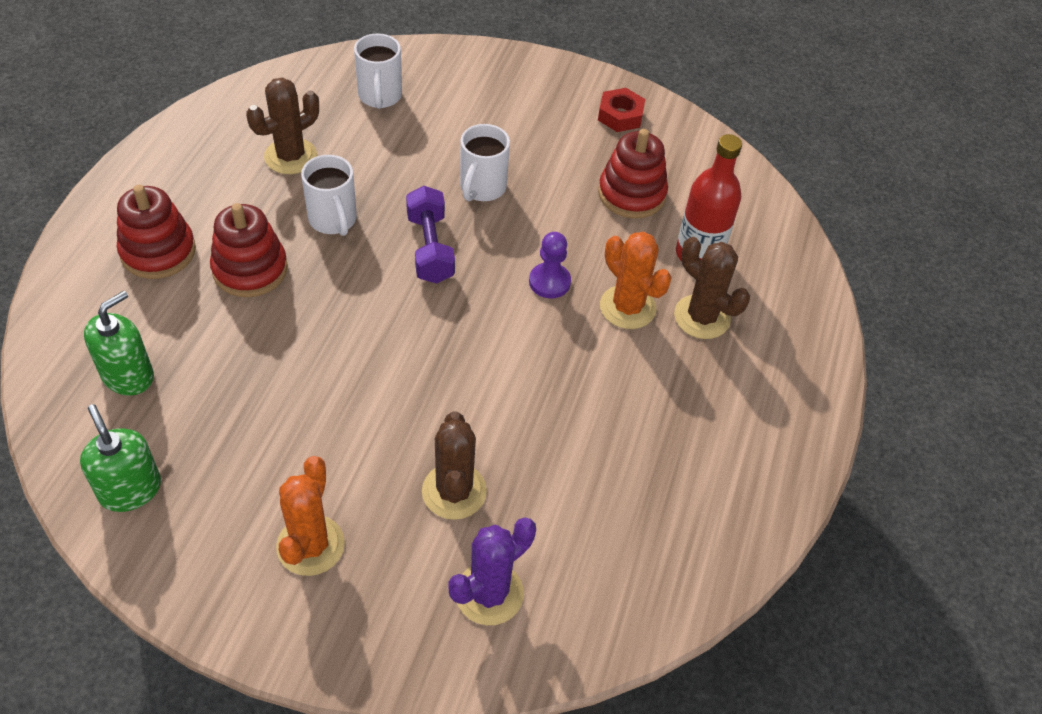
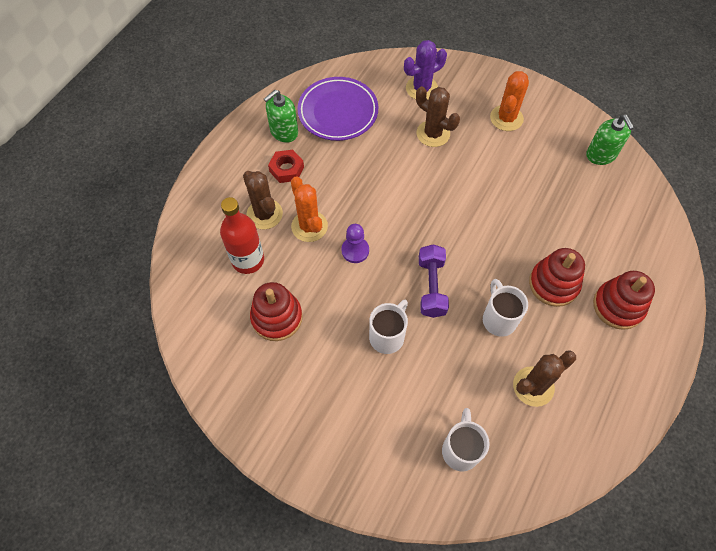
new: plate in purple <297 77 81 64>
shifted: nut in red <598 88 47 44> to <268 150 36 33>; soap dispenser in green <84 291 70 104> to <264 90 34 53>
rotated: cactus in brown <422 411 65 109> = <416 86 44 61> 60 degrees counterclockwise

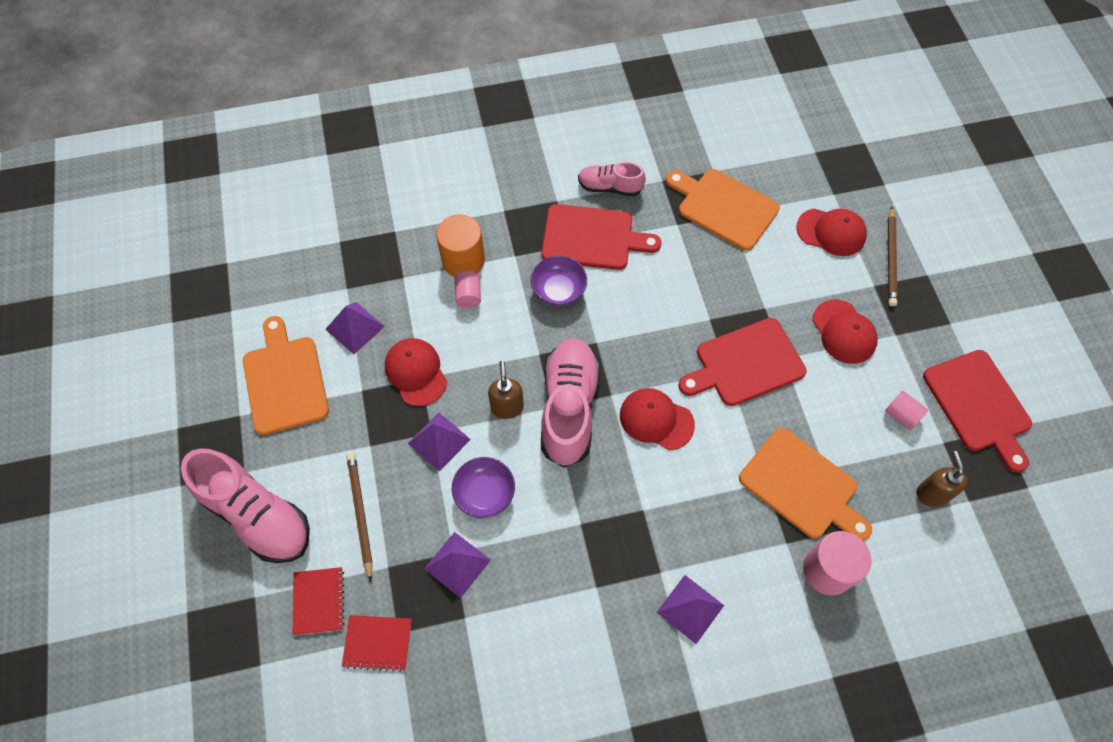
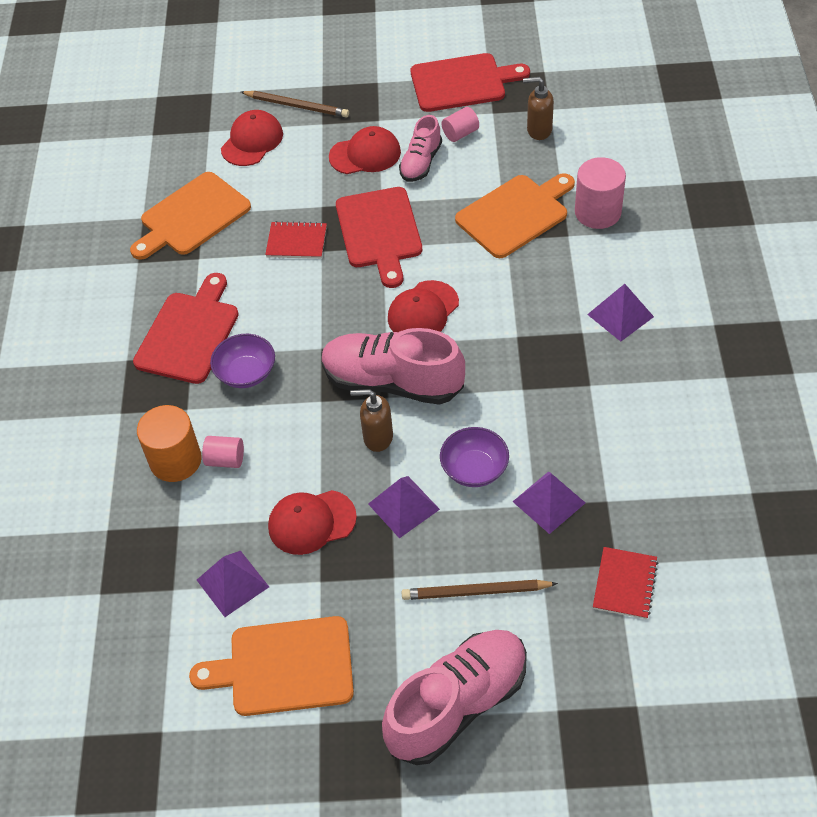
shifted: shoe in pink <578 162 68 34> to <399 115 43 67>; notebook in red <293 567 52 68> to <265 221 62 38>

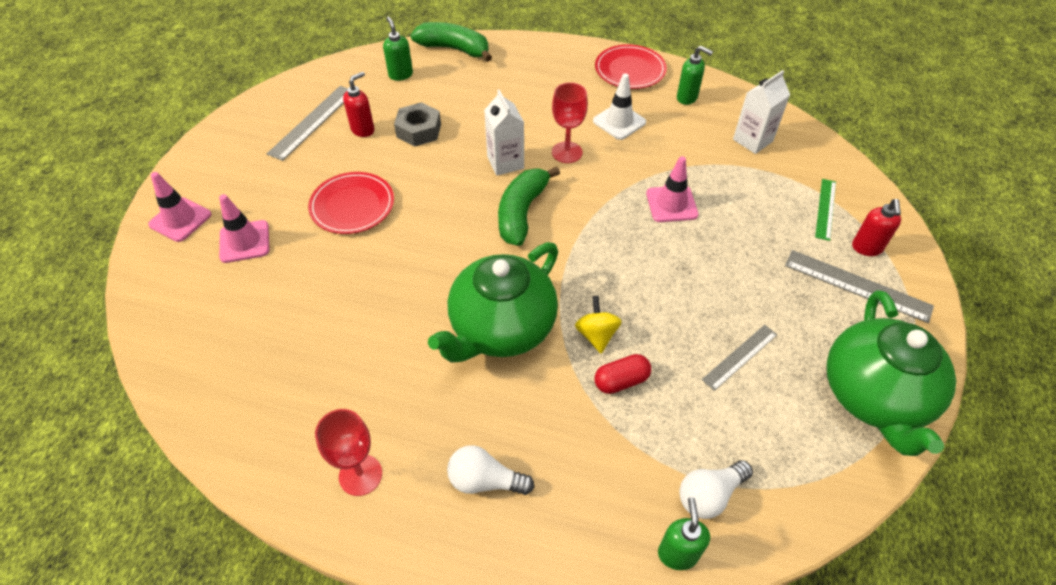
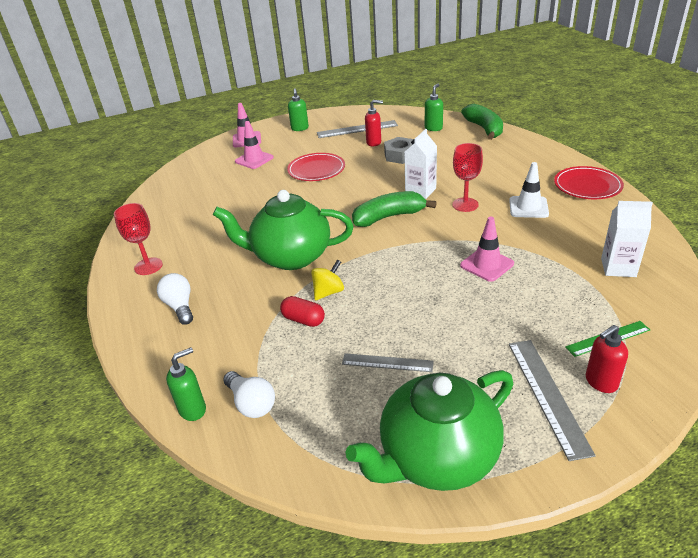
shifted: soap dispenser in green <677 46 36 59> to <288 88 21 43>
rotated: light bulb in white <679 460 74 59> = <223 371 52 47> 150 degrees counterclockwise

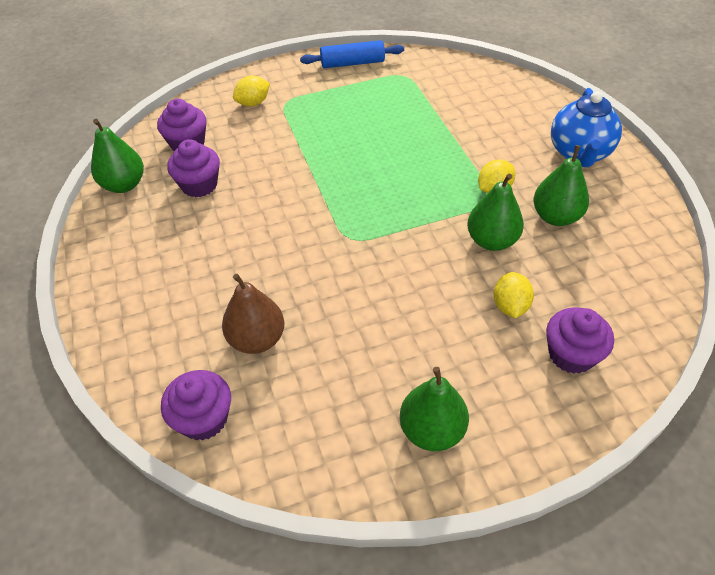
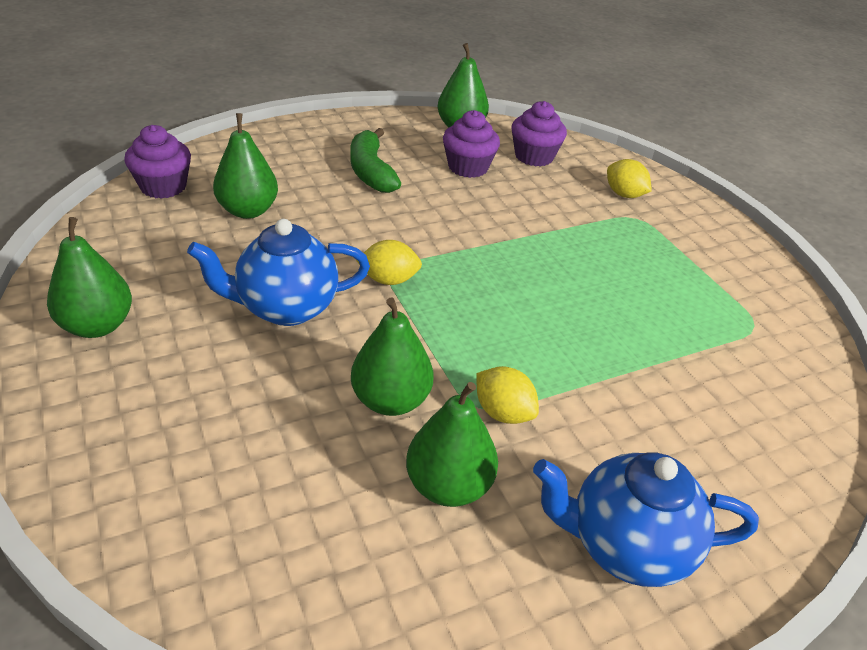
gone: rolling pin in blue <300 40 104 28>; cupcake in purple <546 307 68 67>
new: banana in green <351 128 50 65>; teapot in blue <187 219 183 107>
shifted: lemon in yellow <494 272 40 46> to <356 240 66 45>
repainted: pear in brown <222 274 62 80> to pear in green <213 113 65 106>

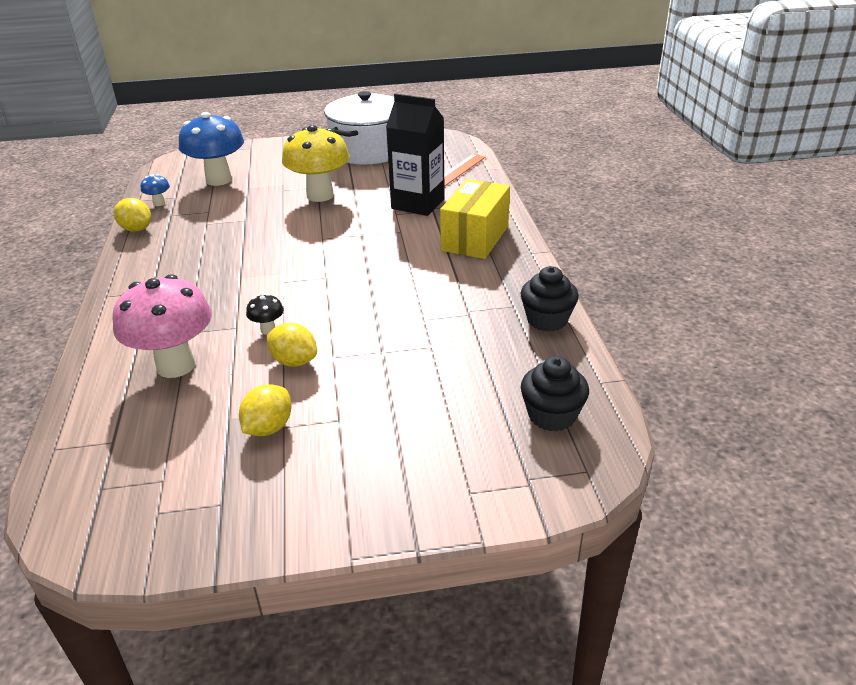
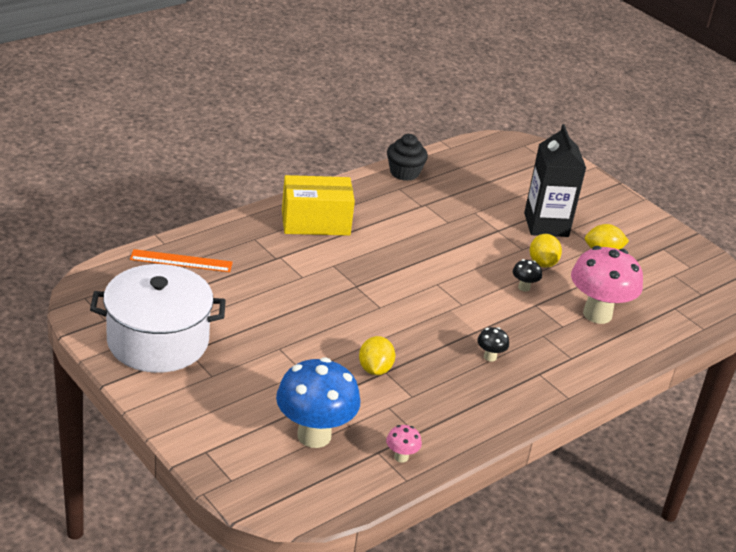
gone: mushroom in yellow <282 125 67 77>; cupcake in black <521 356 68 76>
new: mushroom in black <477 327 32 35>
shifted: carton in black <386 93 59 123> to <524 124 62 113>; lemon in yellow <114 198 37 34> to <359 336 36 39>
repainted: mushroom in blue <141 174 29 32> to mushroom in pink <386 425 36 38>

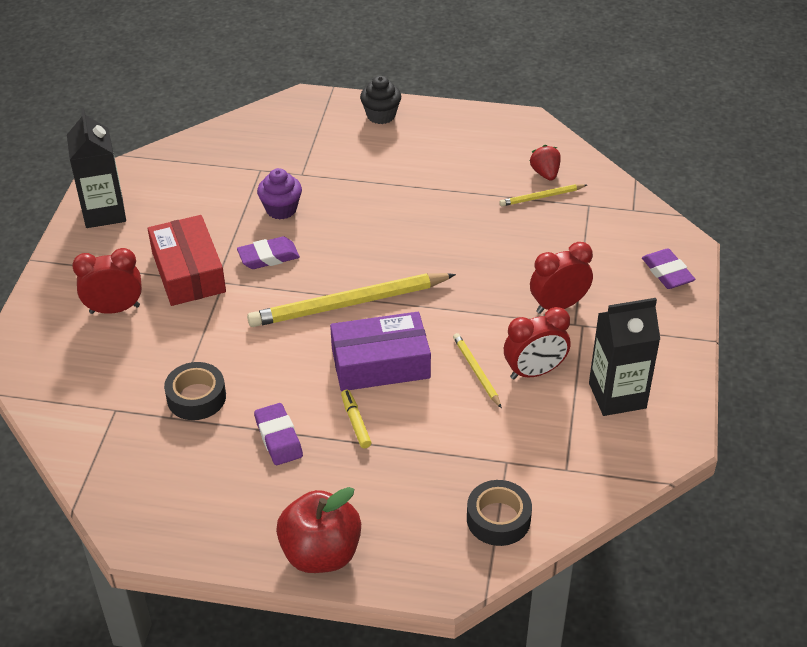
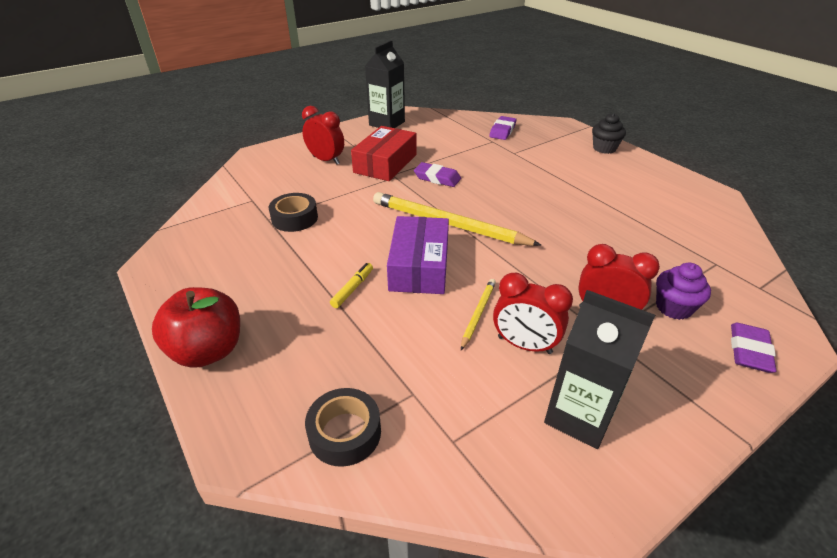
gone: strawberry in red <530 145 31 35>; pencil in yellow <499 184 88 22>
shifted: cupcake in purple <257 168 45 52> to <656 262 55 58>; eraser in purple <254 403 49 62> to <489 116 27 24>
rotated: box in purple <330 312 101 79> = <387 216 62 78> 60 degrees clockwise

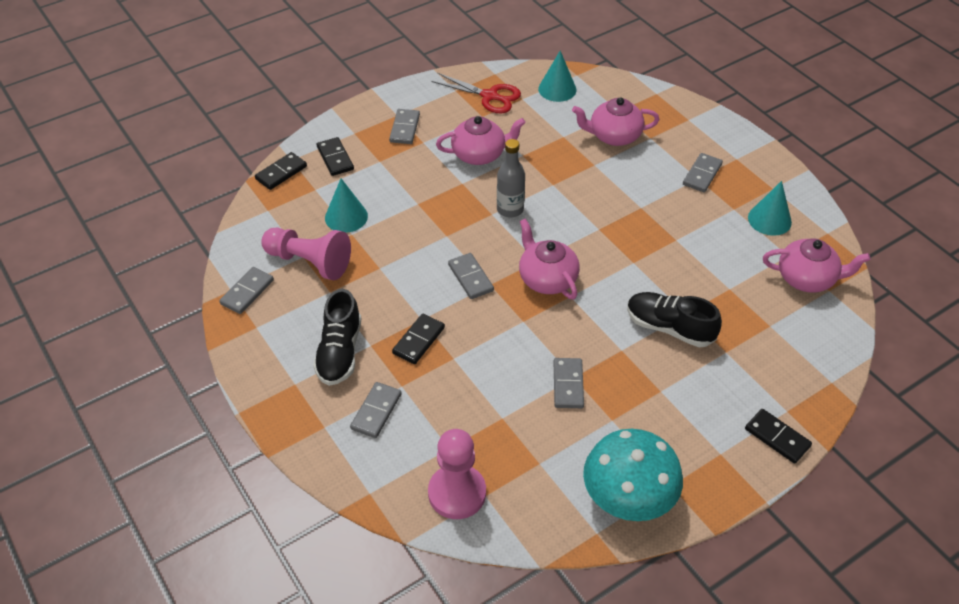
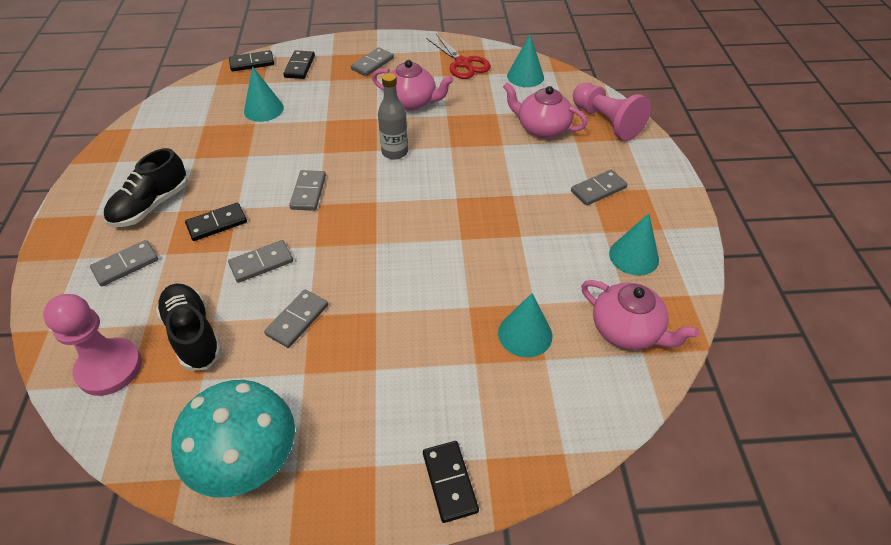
gone: teapot in pink <519 218 61 81>
new: cone in turquoise <498 293 54 65>
shifted: pawn in pink <261 227 90 53> to <573 83 78 58>; domino in grey <219 267 55 47> to <228 240 65 43>; shoe in black <627 292 95 55> to <156 284 66 87>

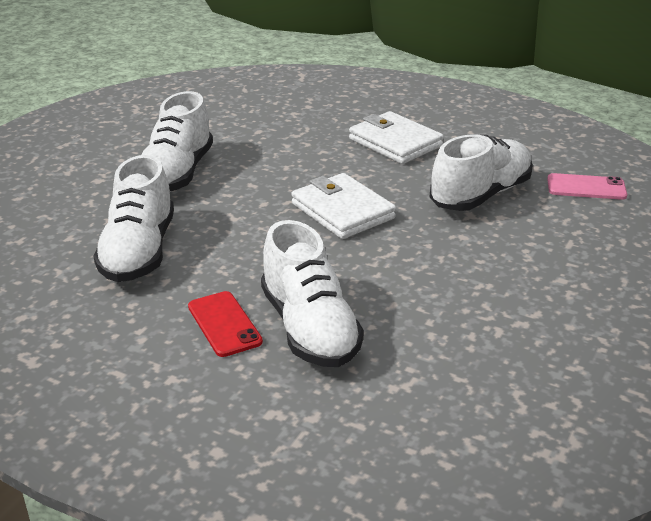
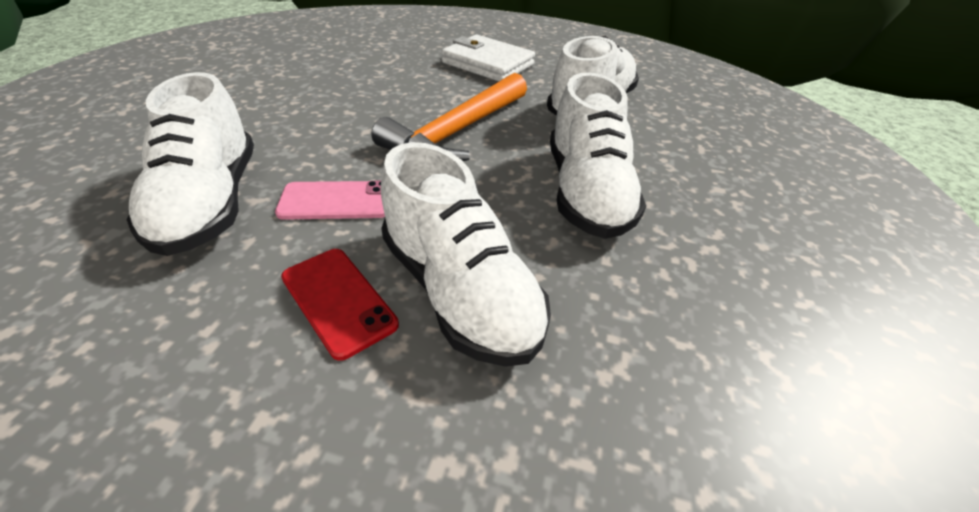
shifted: shoe in white <141 91 72 101> to <550 72 96 167>; phone in pink <547 173 80 27> to <275 181 110 39>
swapped: wallet in white <291 173 105 66> to hammer in orange <372 73 155 88>

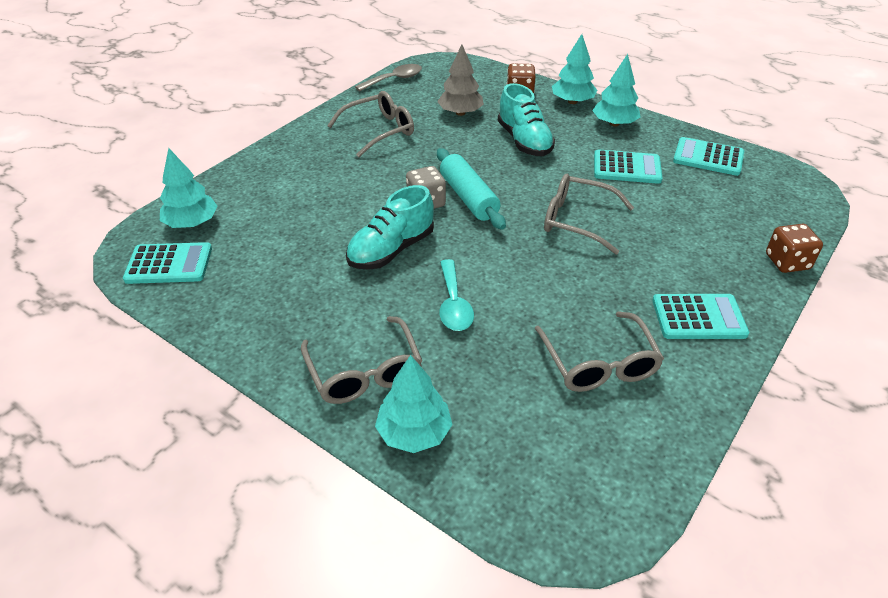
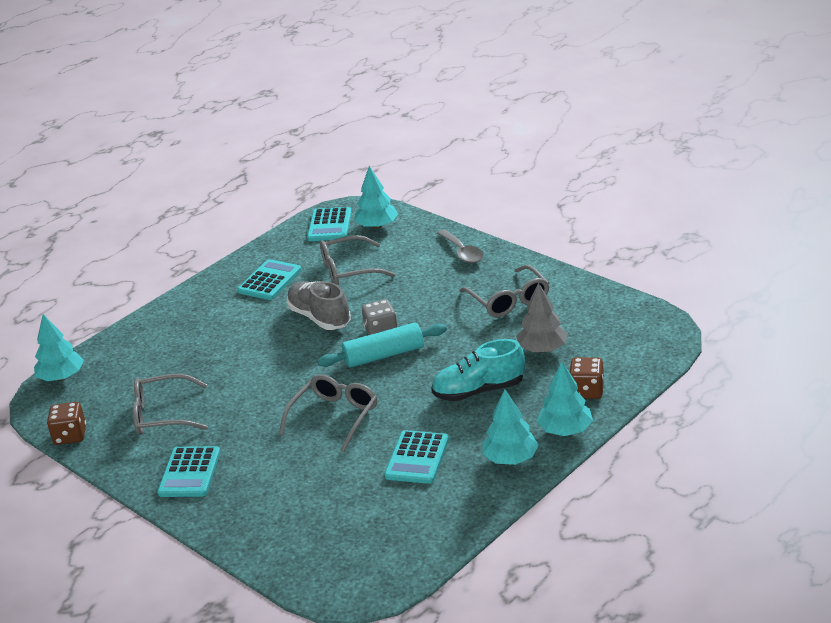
gone: spoon in turquoise <439 259 35 72>
shifted: spoon in grey <355 64 67 27> to <437 229 46 34>; calculator in turquoise <673 137 71 39> to <237 259 64 41>; dice in brown <766 224 57 49> to <47 402 39 43>; glasses in grey <301 316 121 88> to <320 235 76 50>; tree in turquoise <375 355 78 98> to <34 314 50 67>
repainted: shoe in turquoise <346 185 88 85> to shoe in grey <287 281 64 49>

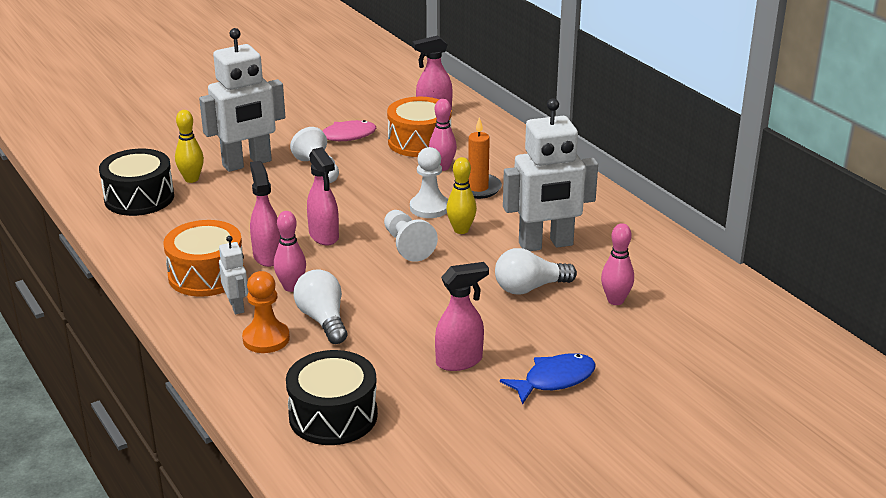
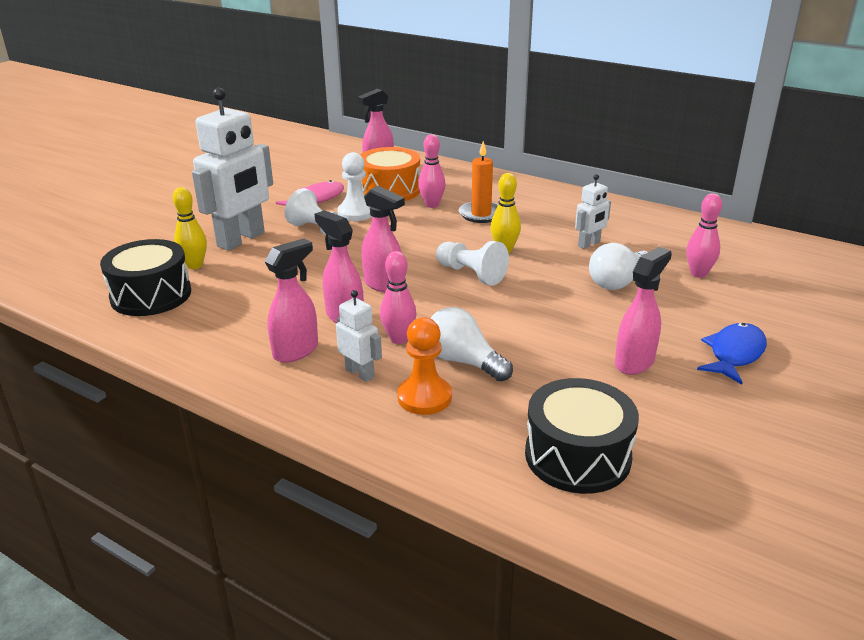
shifted: pawn in white <410 147 38 71> to <337 152 35 69>
swapped: drum in orange <163 220 81 77> to spray bottle in pink <265 238 53 125>
scaled: robot in white <503 98 95 153> = <575 174 36 75> x0.48

